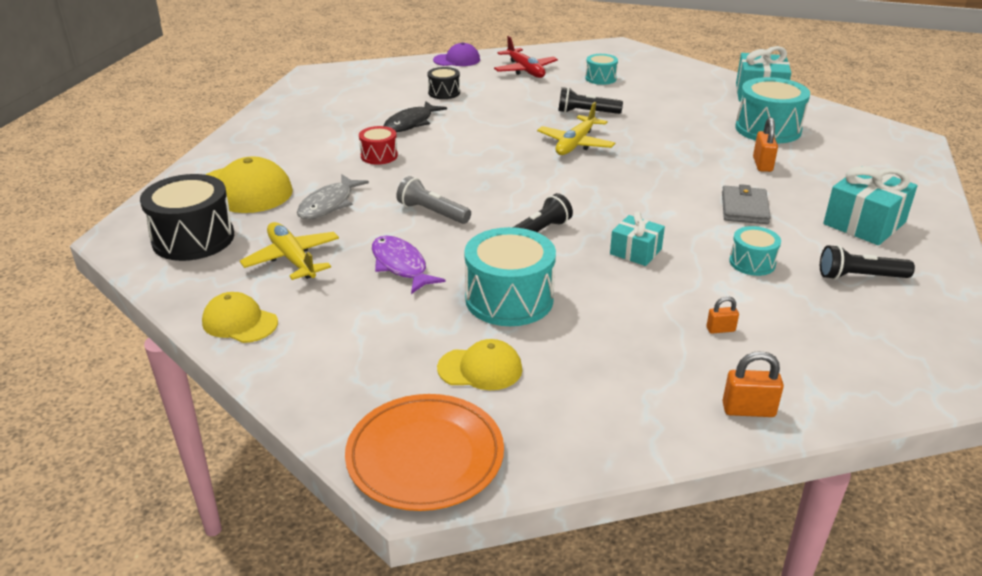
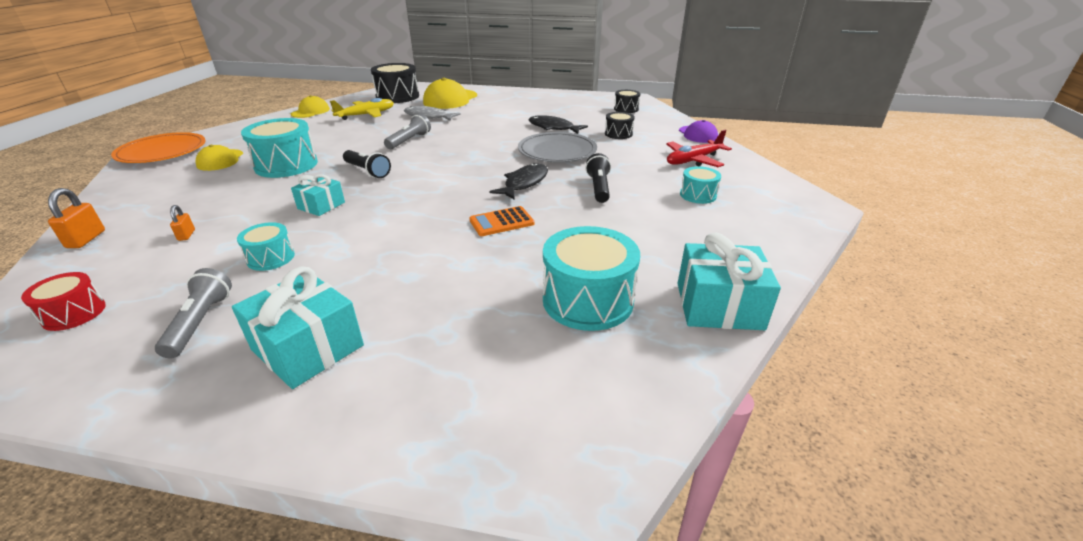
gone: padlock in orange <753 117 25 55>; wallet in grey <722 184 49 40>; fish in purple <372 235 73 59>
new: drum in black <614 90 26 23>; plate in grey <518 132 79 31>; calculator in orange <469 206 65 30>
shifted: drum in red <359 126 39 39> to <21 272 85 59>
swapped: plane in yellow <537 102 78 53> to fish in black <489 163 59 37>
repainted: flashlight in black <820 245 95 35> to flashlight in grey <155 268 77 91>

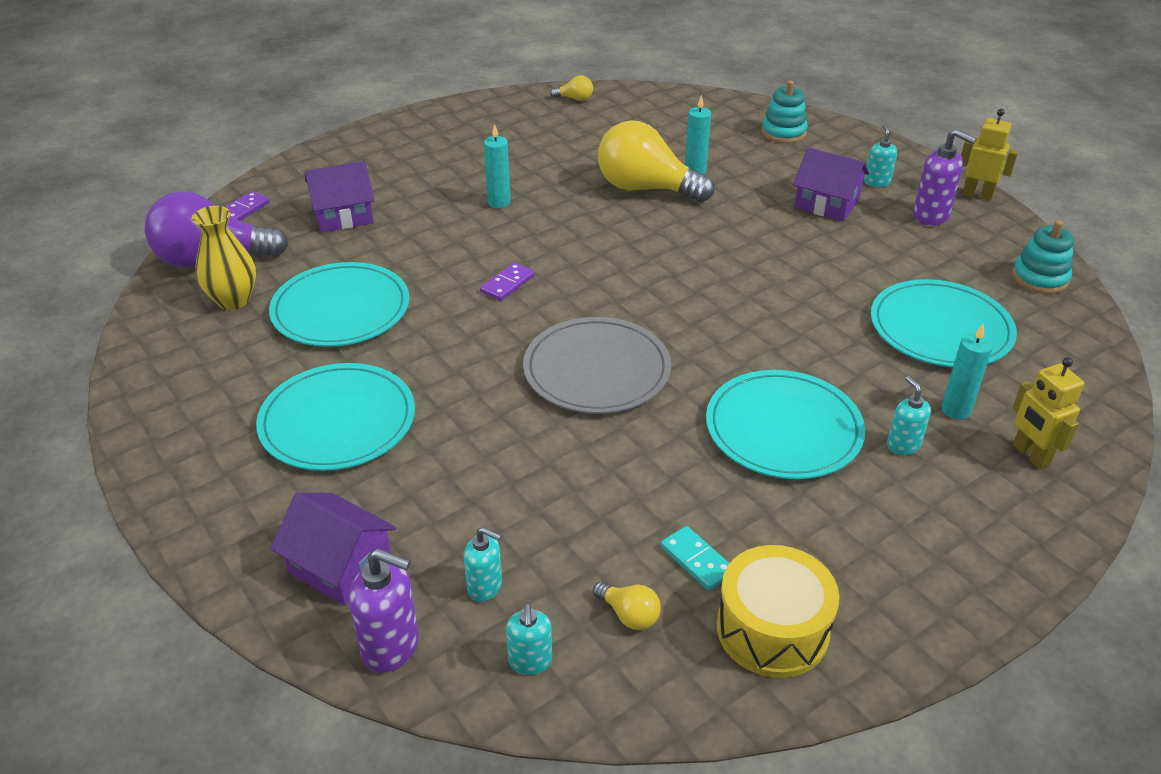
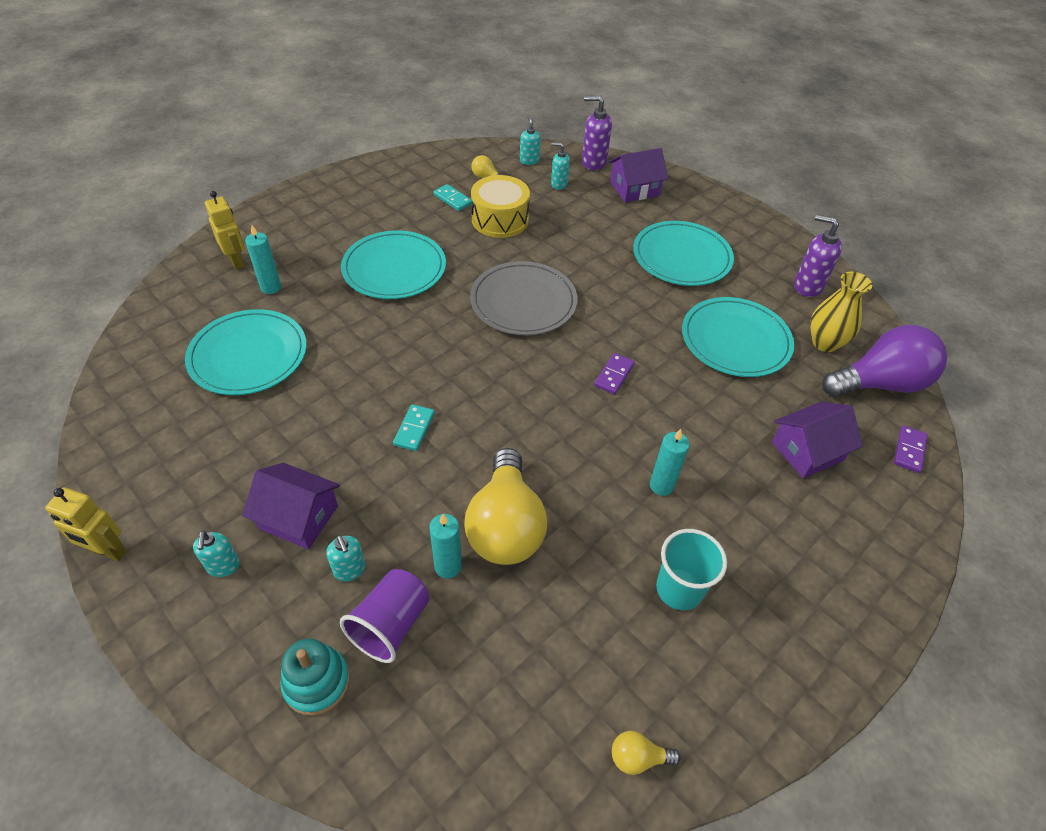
gone: stacking toy in turquoise <1012 220 62 74>
new: domino in turquoise <393 404 42 47>; cup in turquoise <656 529 71 81>; cup in purple <340 569 90 94>
shifted: soap dispenser in purple <913 129 64 97> to <794 214 48 83>; soap dispenser in turquoise <887 376 44 79> to <326 535 40 46>; drum in yellow <717 545 122 133> to <471 175 59 63>
rotated: light bulb in yellow <598 120 116 82> = <464 448 83 117> 75 degrees clockwise; house in purple <270 493 127 112> = <609 148 59 54> 45 degrees counterclockwise

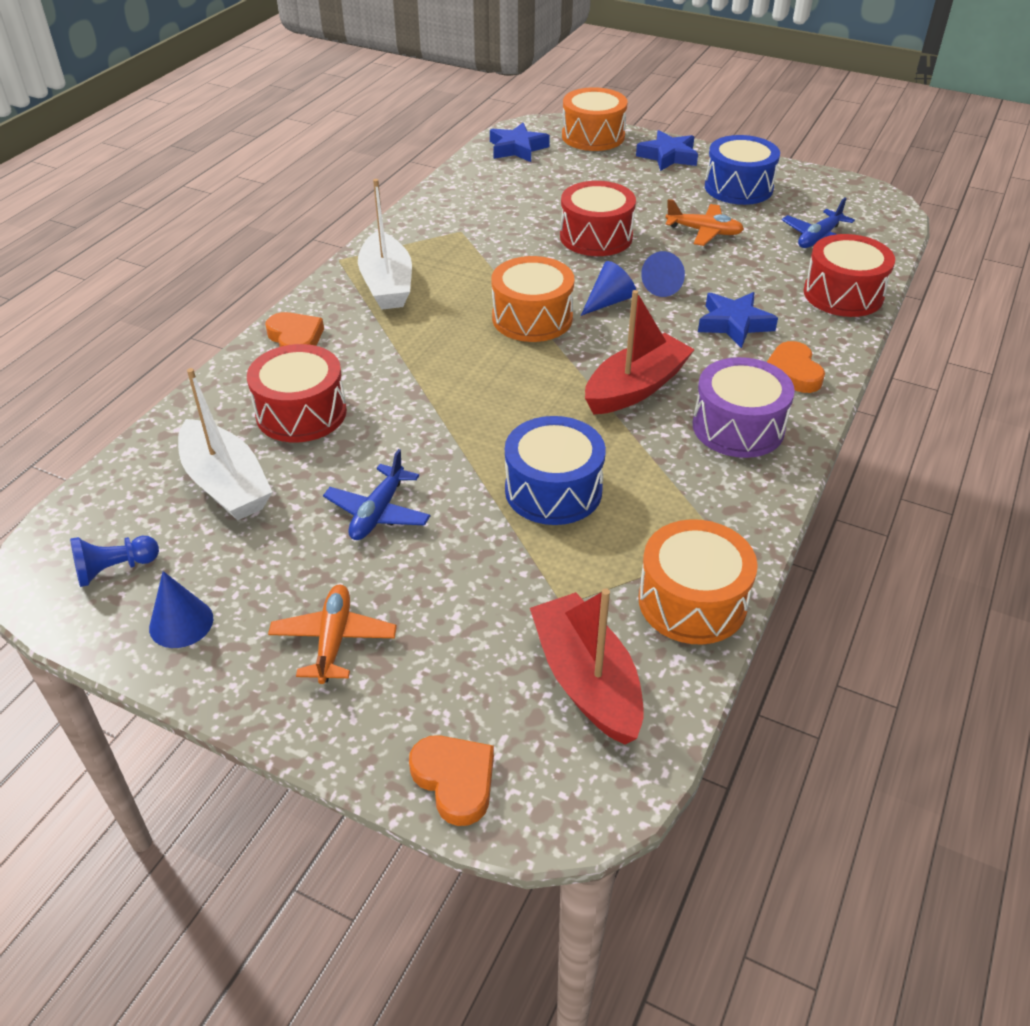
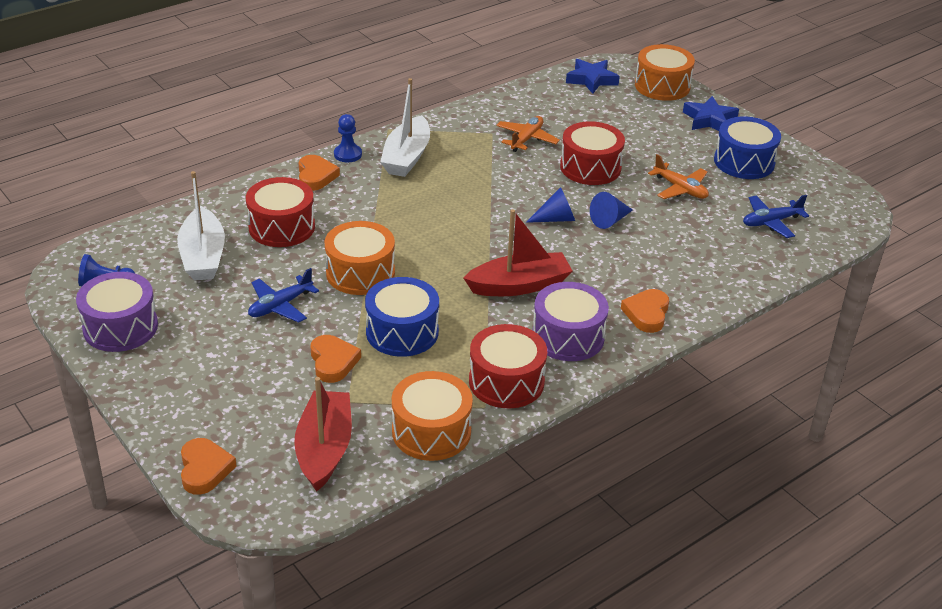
gone: star in blue <698 292 80 56>
new: pawn in blue <334 114 28 48>; heart in orange <311 335 50 48>
shifted: drum in red <804 234 91 83> to <469 324 78 84>; drum in orange <492 256 82 86> to <324 221 71 74>; plane in orange <268 585 129 99> to <496 116 64 36>
swapped: cone in blue <149 571 64 77> to drum in purple <76 272 82 80>

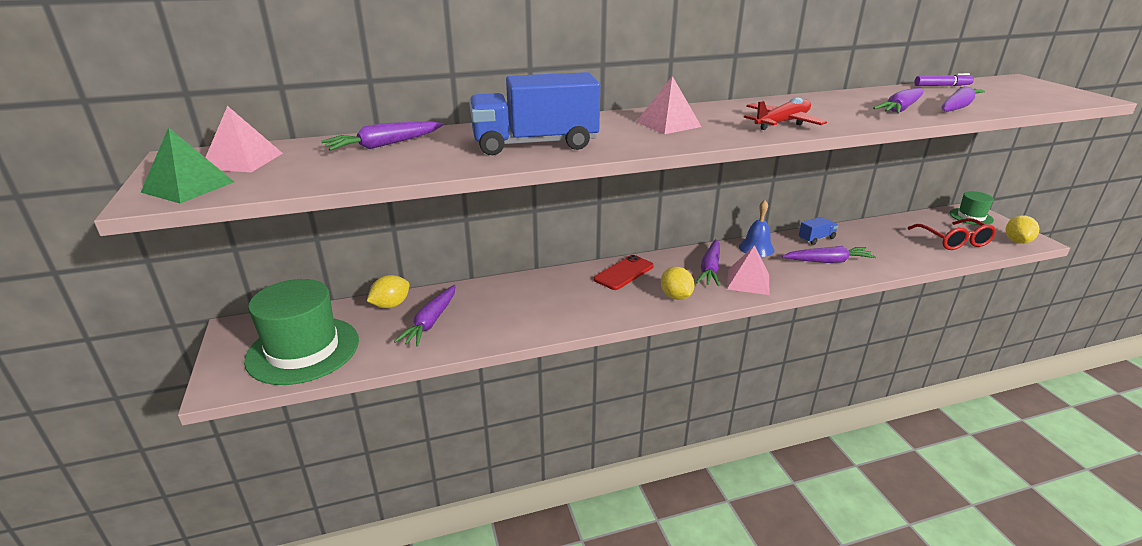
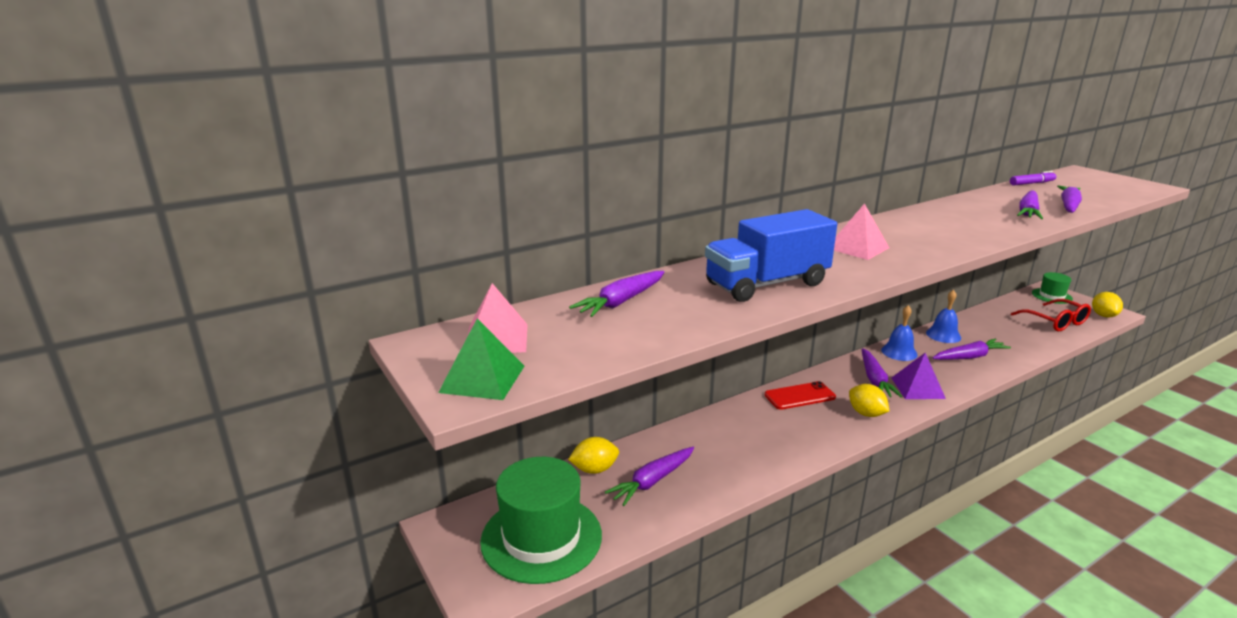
gone: plane in red <744 97 83 33>
swapped: truck in blue <799 217 40 28> to bell in blue <926 290 35 53>
repainted: pyramid in pink <727 245 43 50> to pyramid in purple <891 353 55 46>
rotated: phone in red <594 255 60 35> = <765 381 71 29> 45 degrees clockwise; lemon in yellow <367 275 43 33> = <568 437 51 37> 45 degrees clockwise; carrot in purple <394 285 61 62> = <605 447 89 59> 45 degrees clockwise

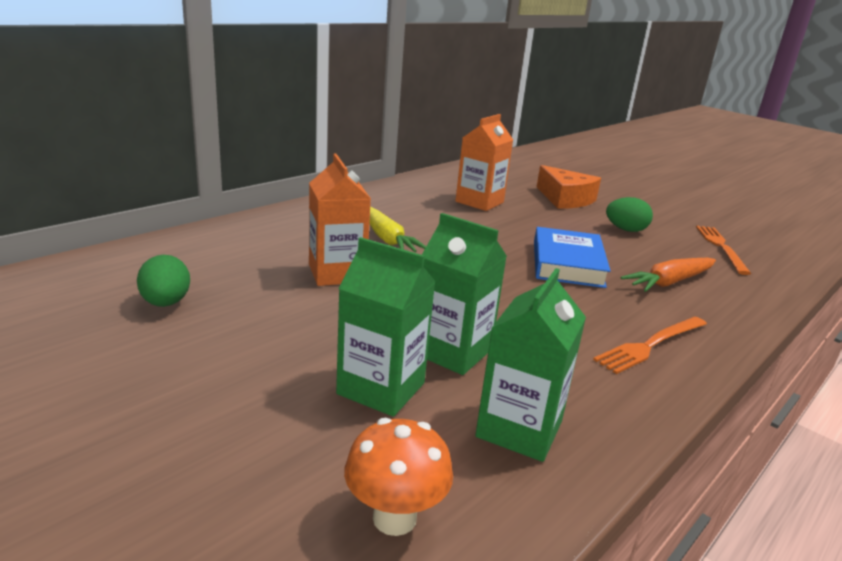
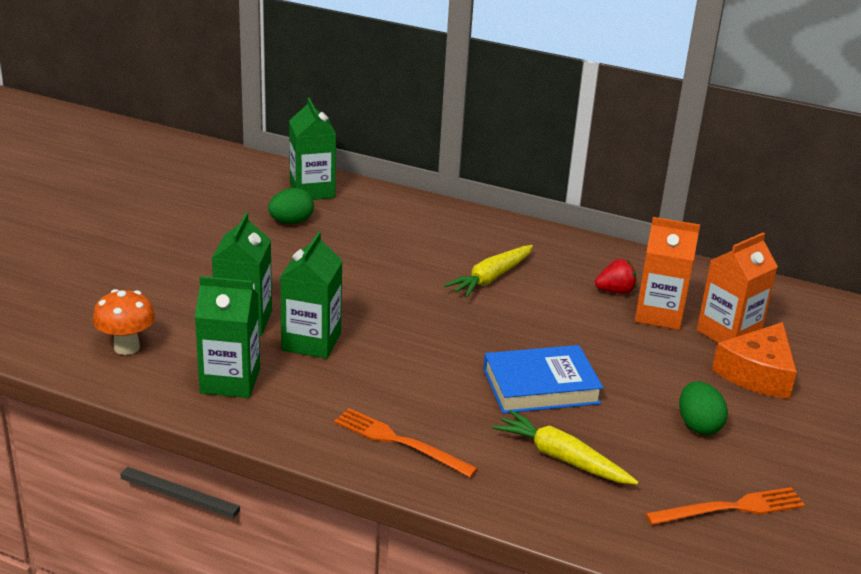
new: carton in green <289 98 47 102>; strawberry in red <595 259 42 35>
shifted: carton in orange <309 153 62 133> to <697 232 81 111>
repainted: carrot in orange <621 258 95 34> to carrot in yellow <493 410 145 75>

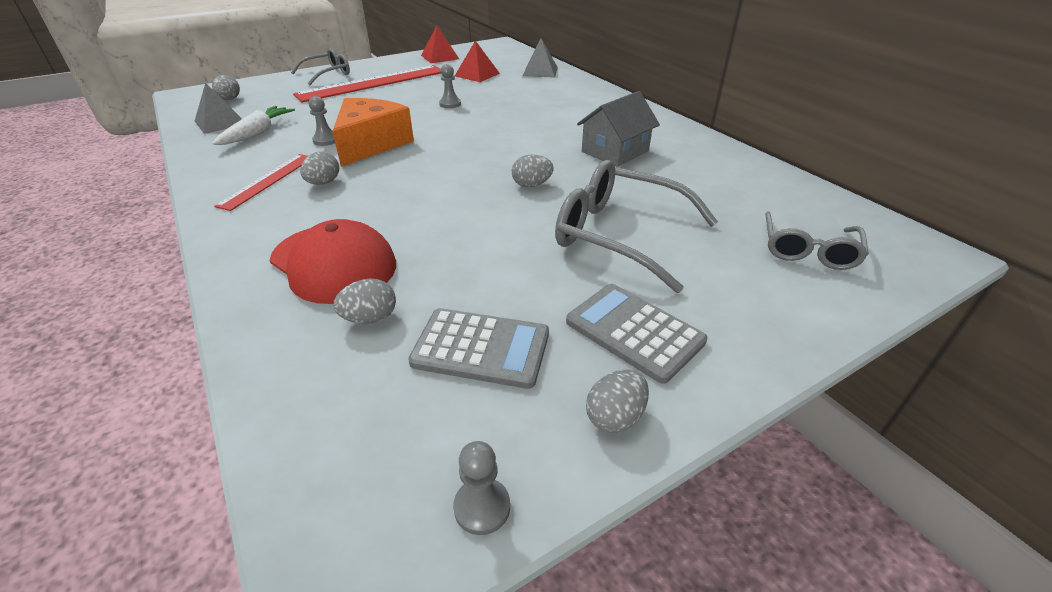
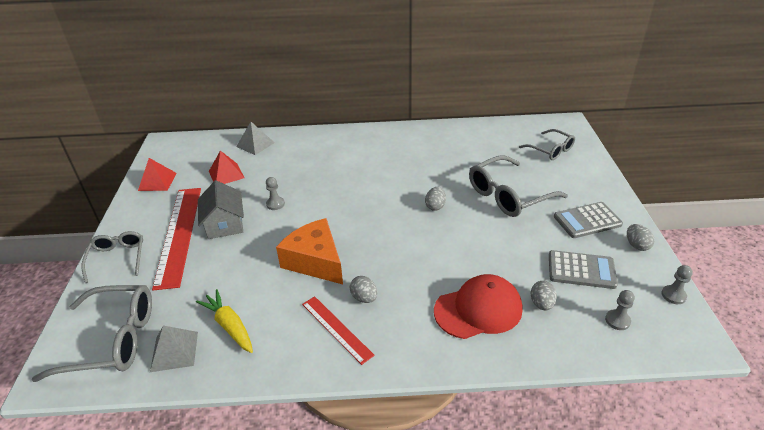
shifted: house in grey <577 91 83 76> to <198 180 46 59>; pawn in grey <309 96 26 50> to <605 290 30 40>
swapped: egg in grey <212 75 28 25> to glasses in grey <32 285 120 97>
repainted: carrot in white <212 106 83 39> to carrot in yellow <196 289 57 64>
rotated: calculator in grey <408 308 141 81> = <549 250 69 39> 60 degrees clockwise

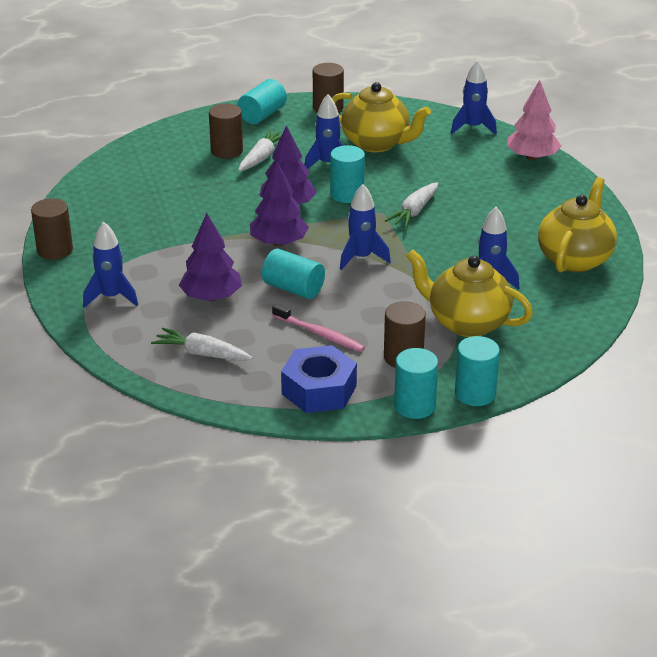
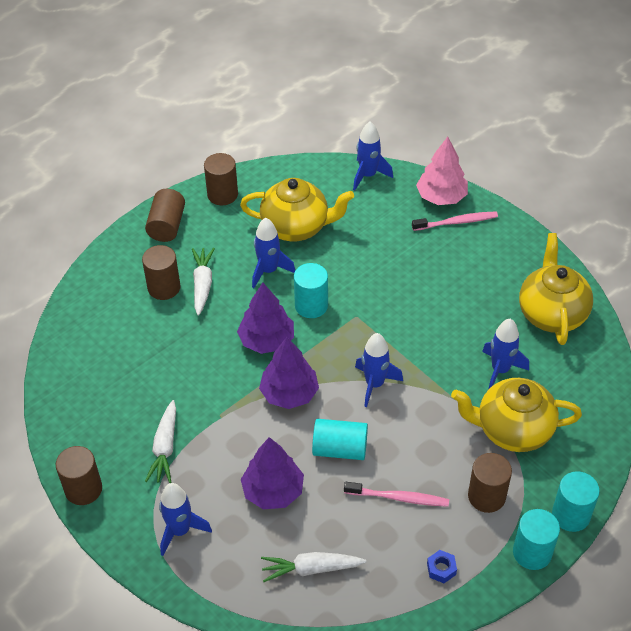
new: toothbrush in pink <412 212 86 19>
shifted: carrot in white <385 182 53 46> to <145 400 31 83>
repainted: cylinder in turquoise <237 79 50 45> to cylinder in brown <145 189 40 53>
scaled: nut in blue <281 345 76 68> = <427 550 30 33> x0.42

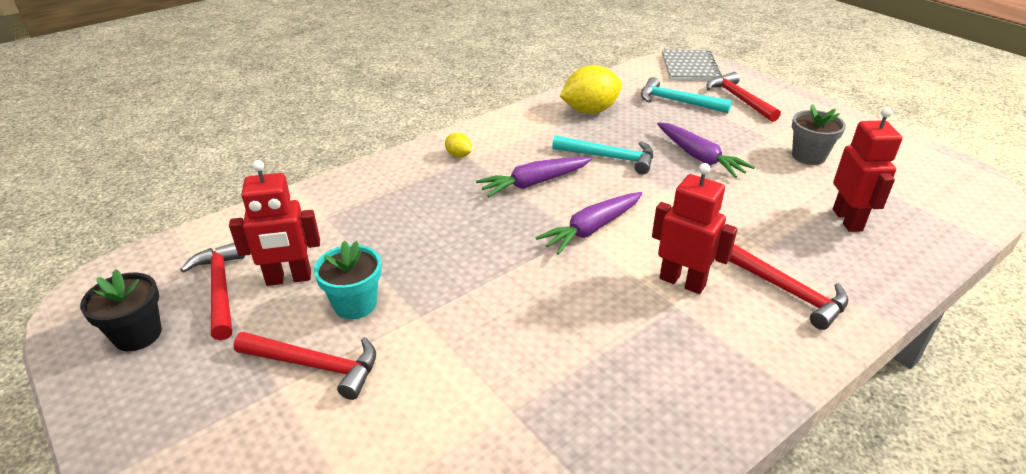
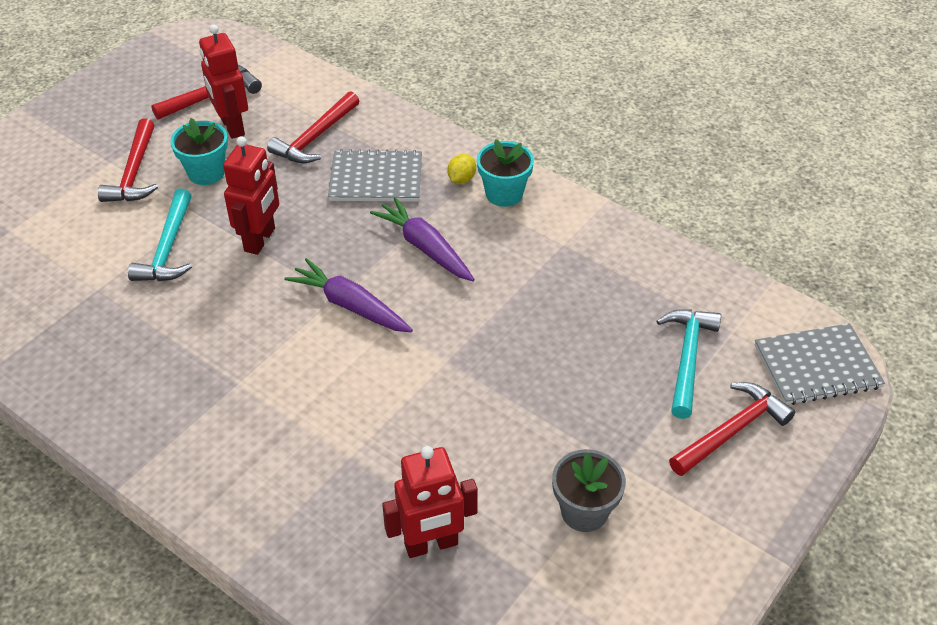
gone: lemon in yellow <560 65 62 49>; carrot in purple <657 122 98 56>; flower pot in black <80 269 82 82>
new: flower pot in turquoise <477 139 57 68>; notebook in grey <328 149 94 53>
shifted: hammer in turquoise <552 135 101 39> to <128 189 64 92>; robot in red <652 163 85 131> to <223 136 56 119>; hammer in red <729 244 120 86> to <267 91 92 72>

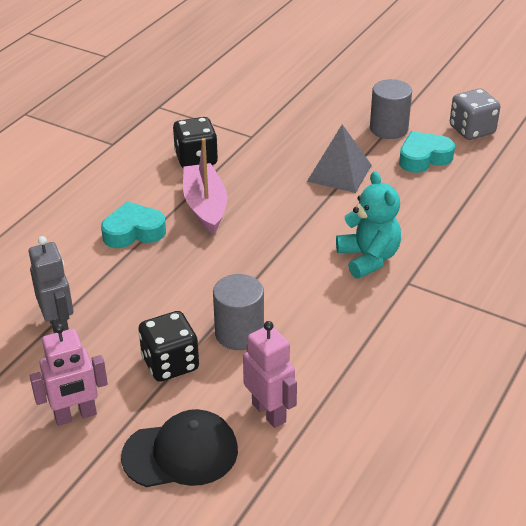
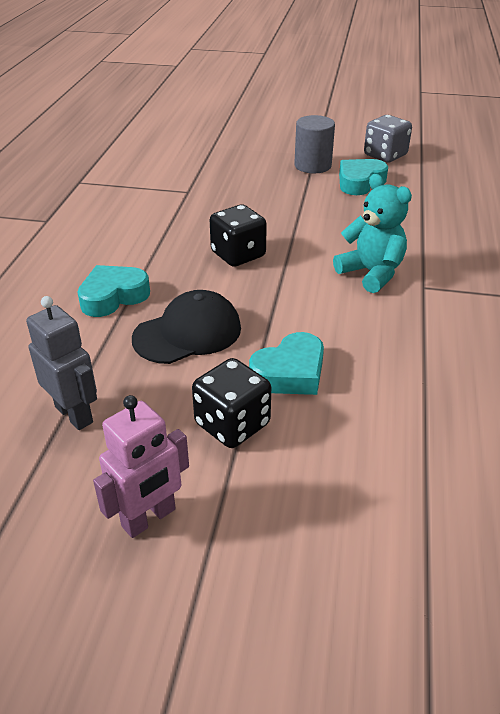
gone: pyramid in grey <307 124 65 69>; boat in pink <183 138 44 96>; robot in pink <243 321 54 107>
shifted: dice in black <173 117 45 51> to <210 204 57 63>; cap in black <121 409 117 78> to <132 290 109 74>
swapped: cylinder in grey <213 274 51 76> to heart in turquoise <249 332 75 63>

